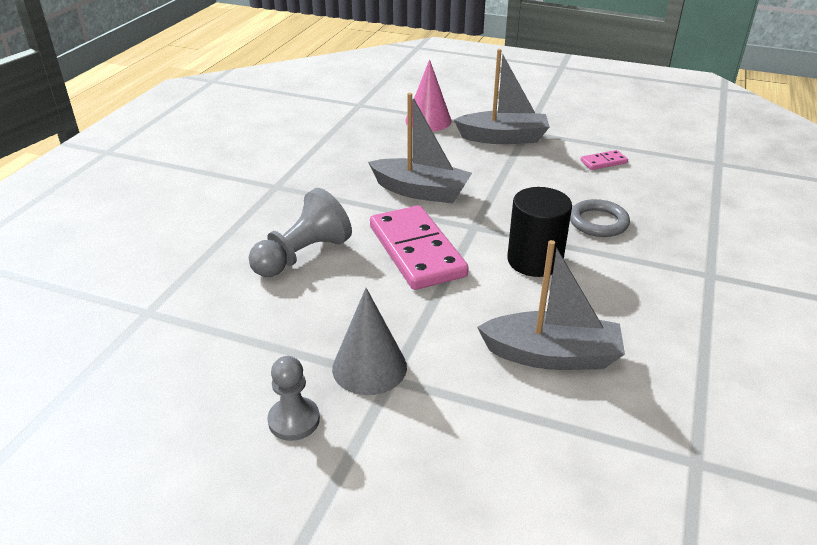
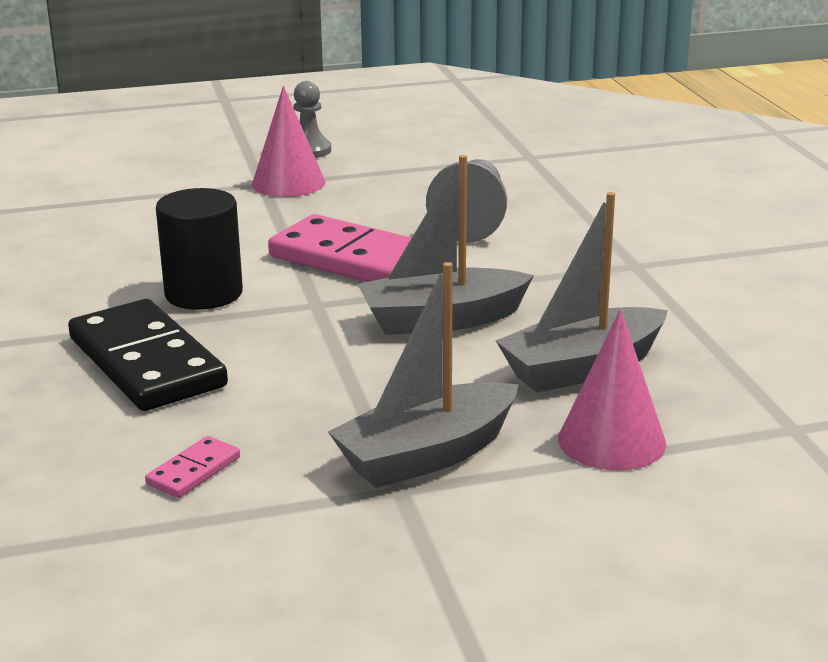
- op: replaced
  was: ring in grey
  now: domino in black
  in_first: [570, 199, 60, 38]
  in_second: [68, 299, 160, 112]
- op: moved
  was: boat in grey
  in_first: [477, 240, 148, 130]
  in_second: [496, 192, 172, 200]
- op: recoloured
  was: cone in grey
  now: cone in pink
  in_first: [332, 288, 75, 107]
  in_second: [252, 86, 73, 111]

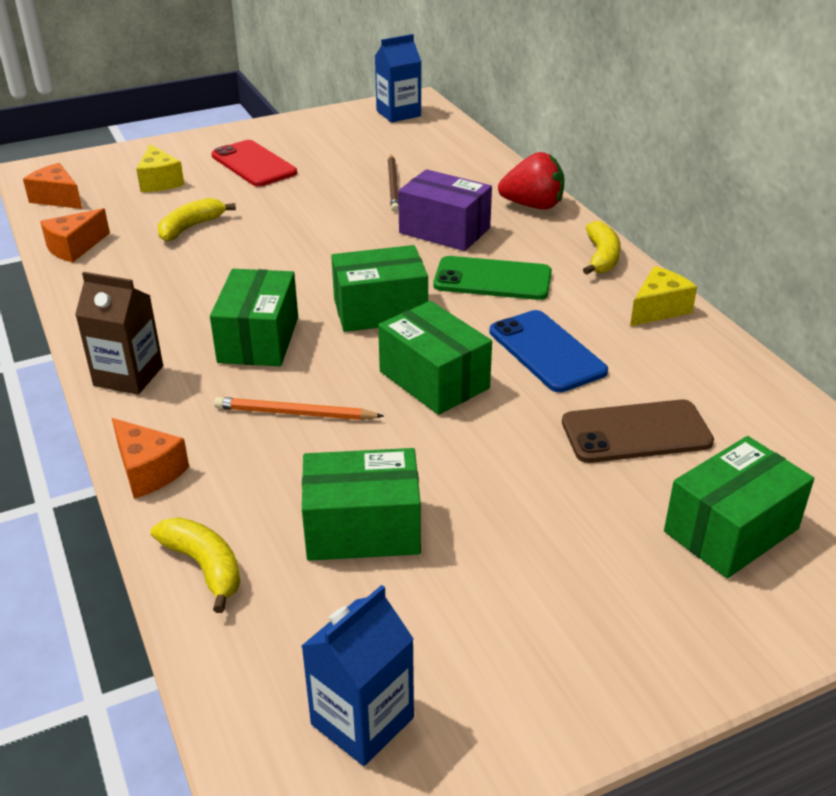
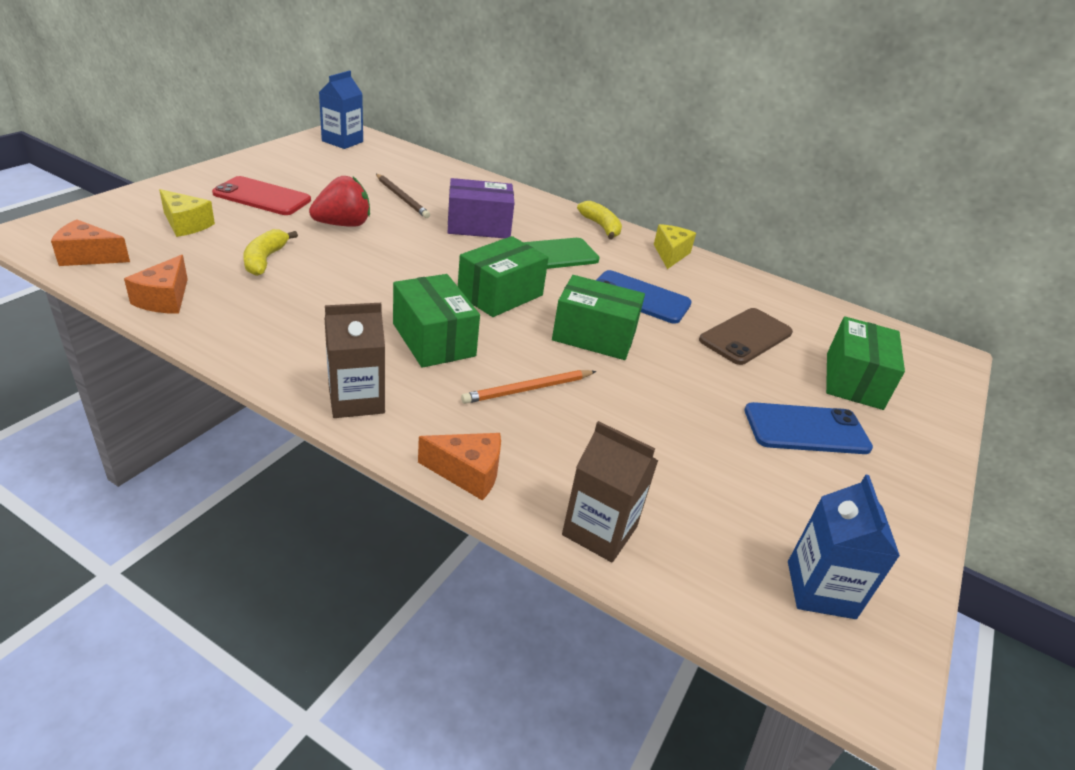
- op: moved
  was: strawberry in red
  in_first: [498, 152, 67, 57]
  in_second: [309, 176, 61, 51]
- op: removed
  was: box in green
  in_first: [302, 448, 119, 113]
- op: replaced
  was: banana in yellow
  now: carton in brown
  in_first: [151, 517, 90, 96]
  in_second: [562, 421, 96, 141]
- op: added
  now: phone in blue
  in_second: [744, 402, 129, 52]

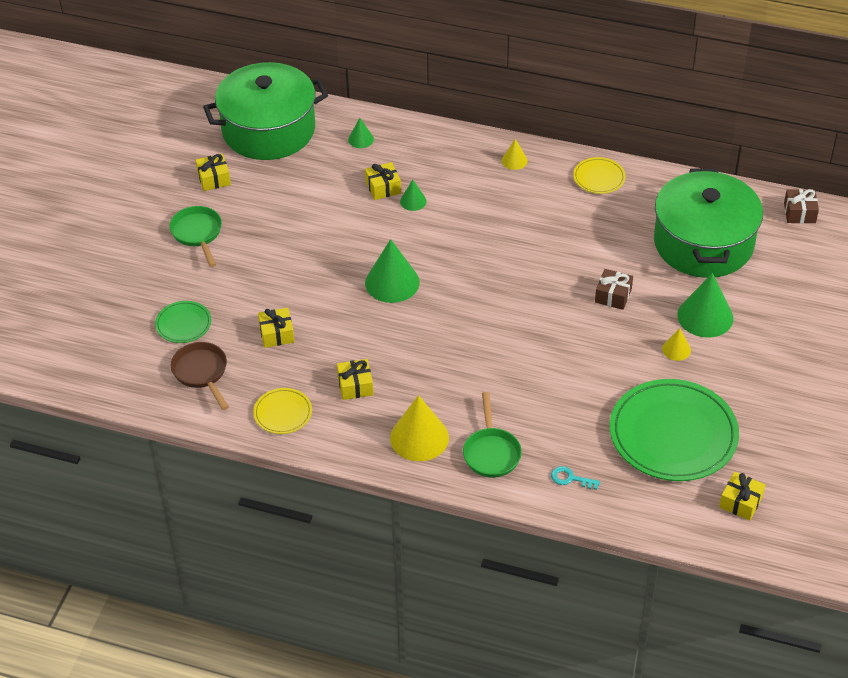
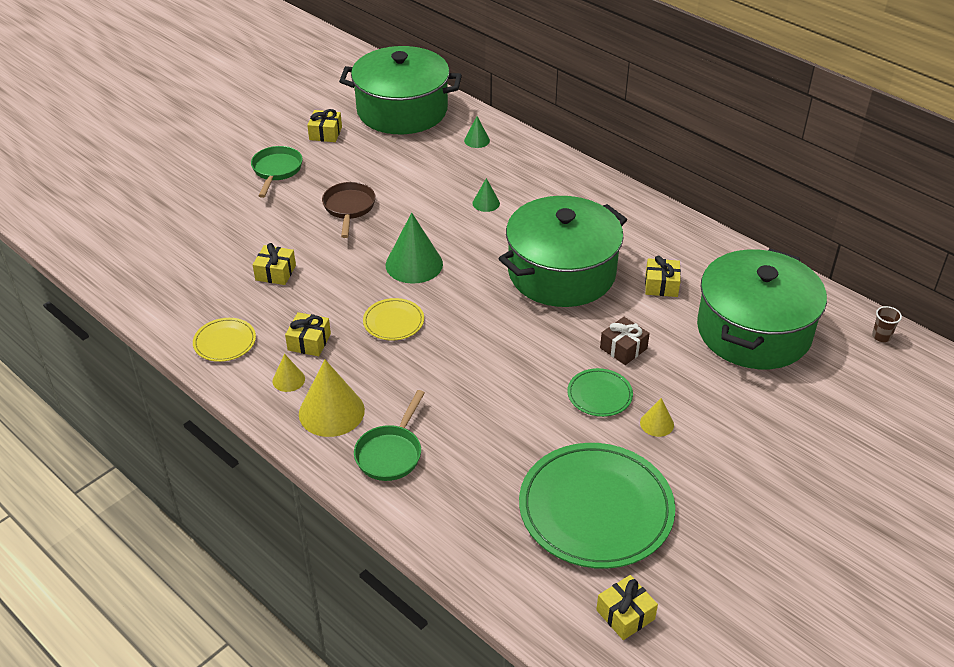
- op: moved
  was: cone in yellow
  in_first: [502, 139, 26, 31]
  in_second: [272, 354, 33, 38]
- op: moved
  was: plate in yellow
  in_first: [573, 157, 53, 37]
  in_second: [363, 298, 61, 43]
- op: moved
  was: gift in yellow
  in_first: [365, 162, 36, 38]
  in_second: [645, 256, 36, 41]
- op: replaced
  was: gift in brown
  now: cup in brown
  in_first: [784, 189, 35, 34]
  in_second: [872, 306, 30, 36]
- op: removed
  was: cone in green
  in_first: [677, 273, 56, 65]
- op: moved
  was: plate in green
  in_first: [155, 301, 56, 42]
  in_second: [567, 368, 66, 49]
- op: moved
  was: pan in brown
  in_first: [171, 342, 58, 68]
  in_second: [322, 182, 54, 56]
- op: removed
  was: key in turquoise
  in_first: [551, 466, 49, 24]
- op: added
  now: pot in green
  in_second: [498, 196, 129, 111]

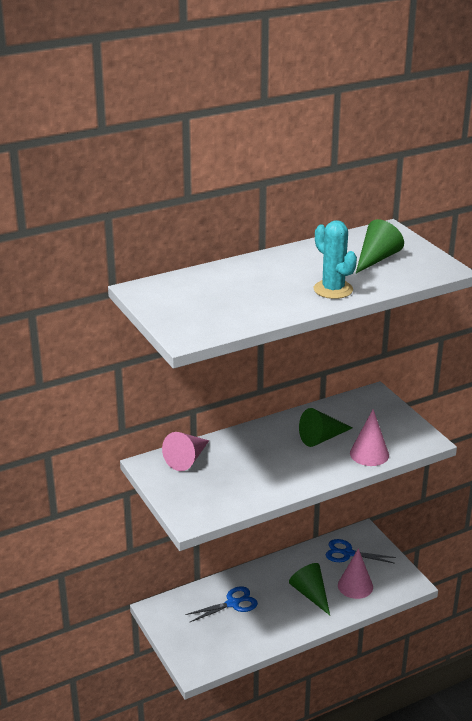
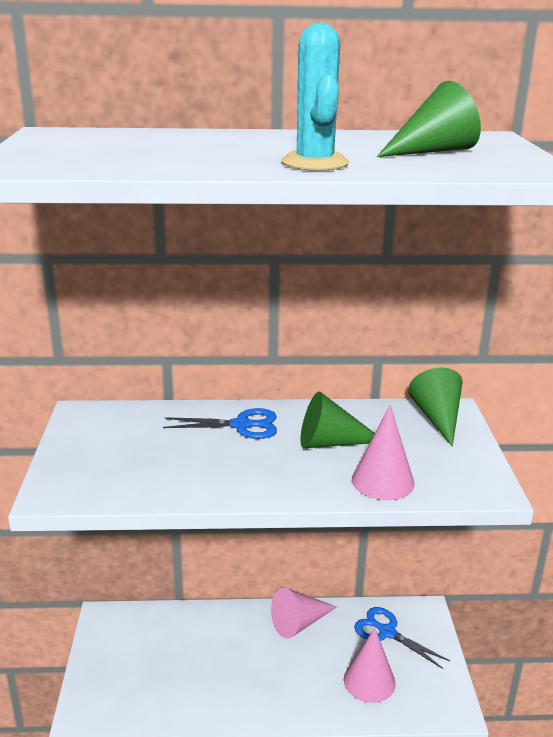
- op: moved
  was: cone in pink
  in_first: [162, 432, 47, 39]
  in_second: [271, 588, 66, 50]
- op: moved
  was: cone in green
  in_first: [289, 563, 41, 52]
  in_second: [408, 368, 54, 79]
- op: moved
  was: scissors in blue
  in_first: [185, 586, 73, 37]
  in_second: [163, 408, 114, 31]

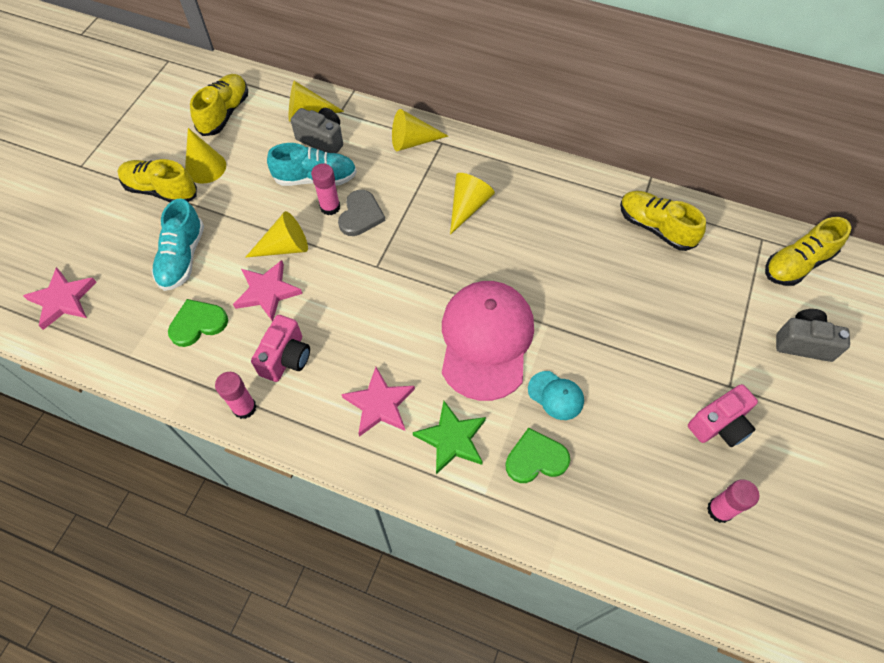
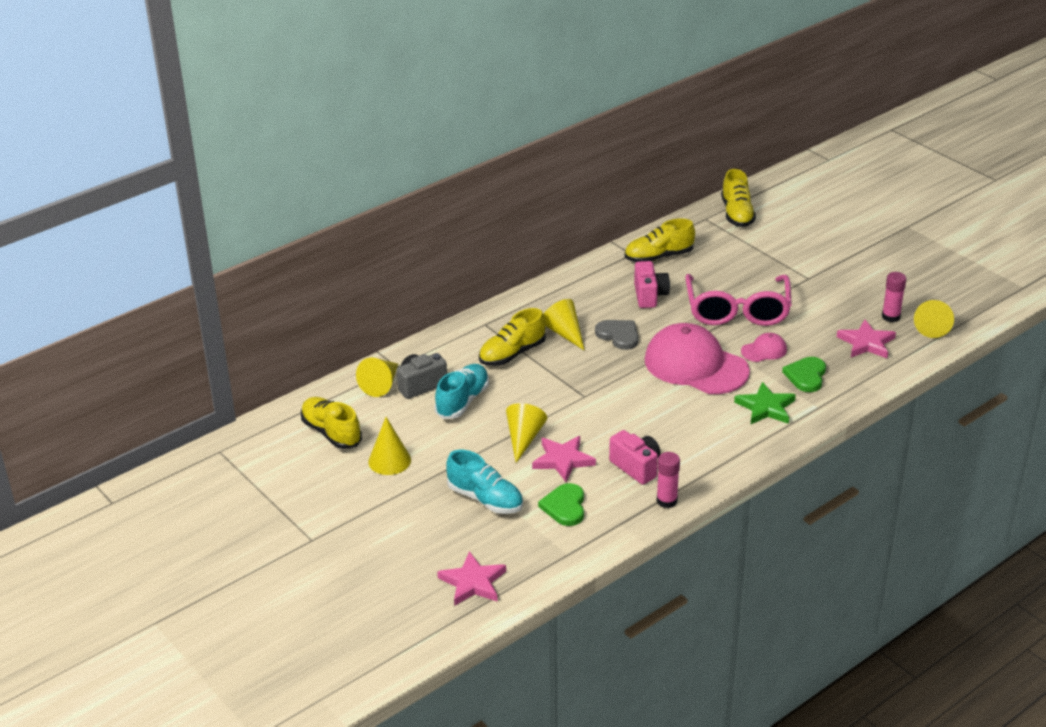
- op: moved
  was: cone in yellow
  in_first: [392, 109, 56, 42]
  in_second: [914, 300, 40, 38]
- op: moved
  was: shoe in yellow
  in_first: [118, 159, 79, 43]
  in_second: [479, 308, 67, 58]
- op: removed
  was: glue stick in pink
  in_first: [311, 163, 29, 52]
- op: moved
  was: heart in grey
  in_first: [338, 190, 48, 46]
  in_second: [595, 320, 43, 30]
- op: removed
  was: camera in grey
  in_first: [776, 309, 74, 53]
- op: moved
  was: star in pink
  in_first: [341, 367, 74, 70]
  in_second: [837, 319, 59, 40]
- op: recoloured
  was: cap in turquoise
  now: cap in pink
  in_first: [528, 371, 56, 49]
  in_second: [741, 333, 46, 29]
- op: moved
  was: camera in pink
  in_first: [688, 384, 70, 63]
  in_second: [634, 261, 36, 47]
- op: added
  now: glasses in pink
  in_second: [685, 274, 107, 52]

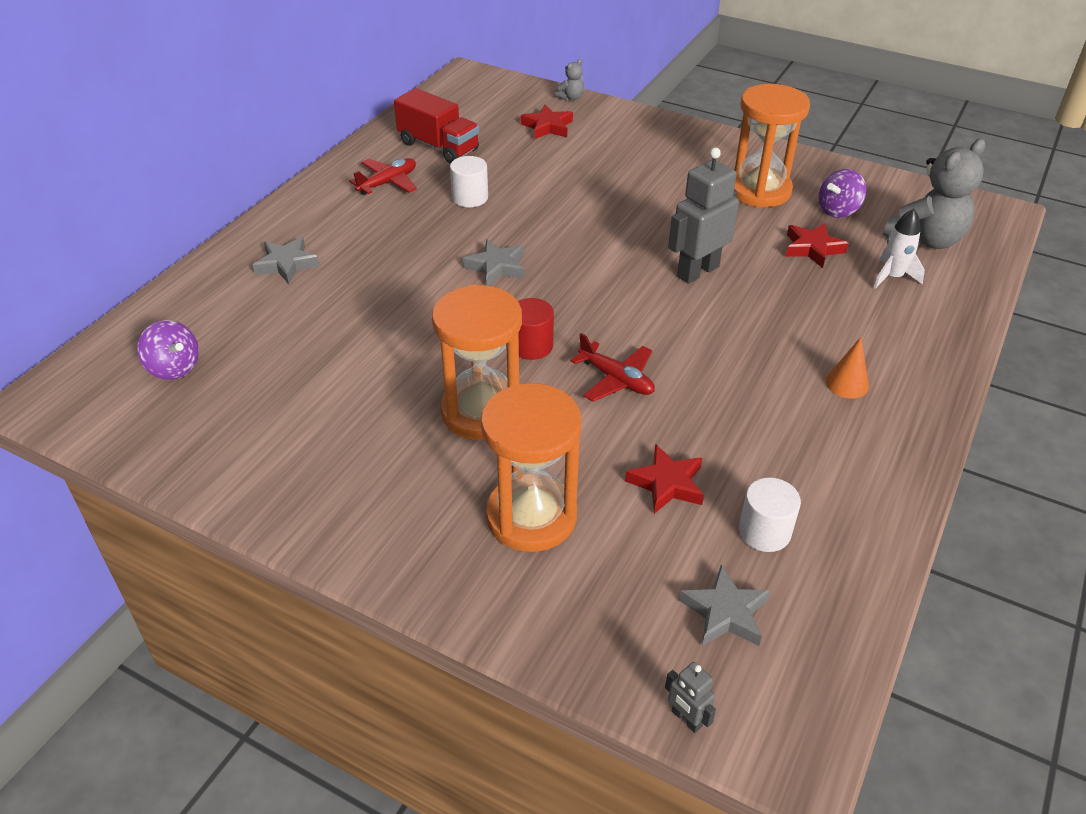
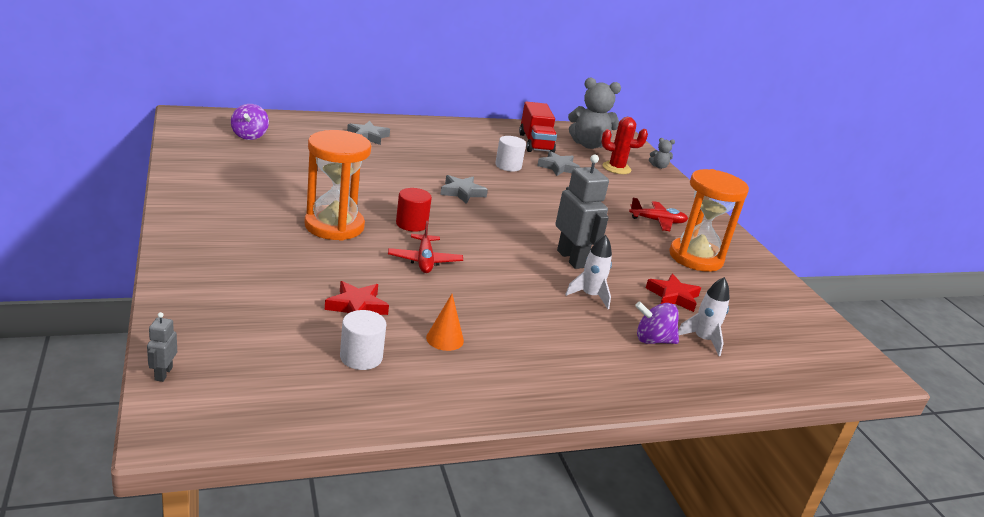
- op: replaced
  was: star in red
  now: cactus in red
  in_first: [521, 105, 52, 34]
  in_second: [602, 117, 46, 57]
- op: moved
  was: teddy bear in grey
  in_first: [883, 139, 103, 110]
  in_second: [568, 77, 53, 72]
- op: turned
  was: robot in grey
  in_first: [668, 147, 71, 137]
  in_second: [555, 155, 54, 114]
  clockwise: 60
- op: moved
  was: plane in red
  in_first: [349, 158, 68, 37]
  in_second: [629, 198, 59, 33]
- op: moved
  was: spinning top in purple
  in_first: [819, 169, 47, 49]
  in_second: [635, 301, 44, 43]
- op: moved
  was: cone in orange
  in_first: [825, 337, 44, 62]
  in_second: [426, 294, 38, 57]
- op: removed
  was: hourglass in orange
  in_first: [481, 383, 100, 169]
- op: moved
  was: star in grey
  in_first: [679, 565, 91, 81]
  in_second: [537, 151, 43, 25]
- op: added
  now: rocket in white
  in_second: [565, 234, 47, 75]

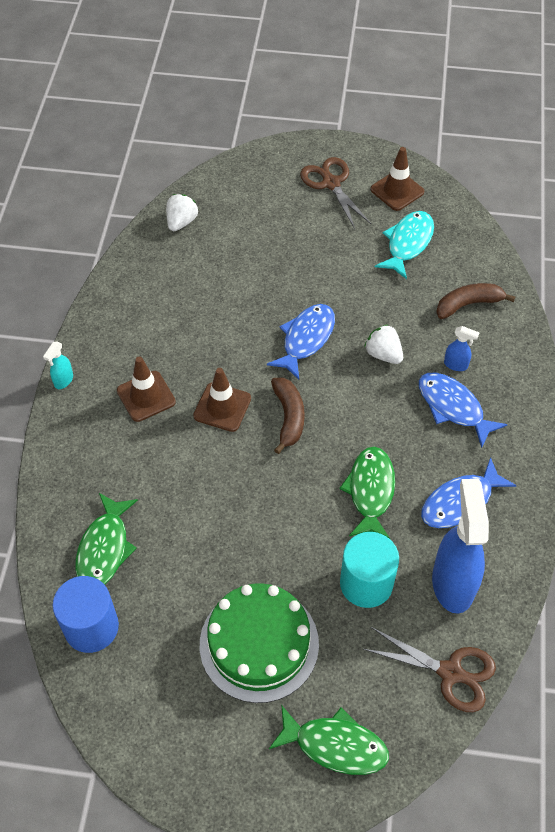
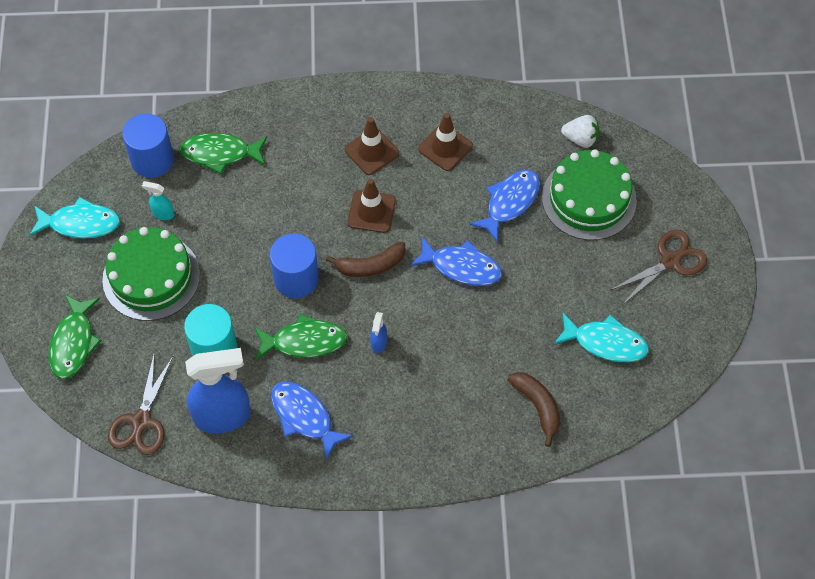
- op: moved
  was: traffic cone in brown
  in_first: [370, 147, 54, 64]
  in_second: [418, 113, 55, 58]
- op: removed
  was: strawberry in white
  in_first: [364, 324, 39, 40]
- op: moved
  was: spray bottle in blue
  in_first: [444, 326, 36, 45]
  in_second: [370, 312, 17, 41]
- op: moved
  was: spray bottle in turquoise
  in_first: [43, 341, 30, 48]
  in_second: [142, 181, 32, 39]
- op: moved
  was: fish in blue
  in_first: [419, 373, 89, 75]
  in_second: [469, 170, 71, 73]
- op: added
  now: cake in green
  in_second: [542, 149, 95, 91]
- op: added
  now: fish in turquoise
  in_second: [29, 197, 91, 42]
- op: added
  now: cylinder in blue
  in_second: [270, 233, 49, 65]

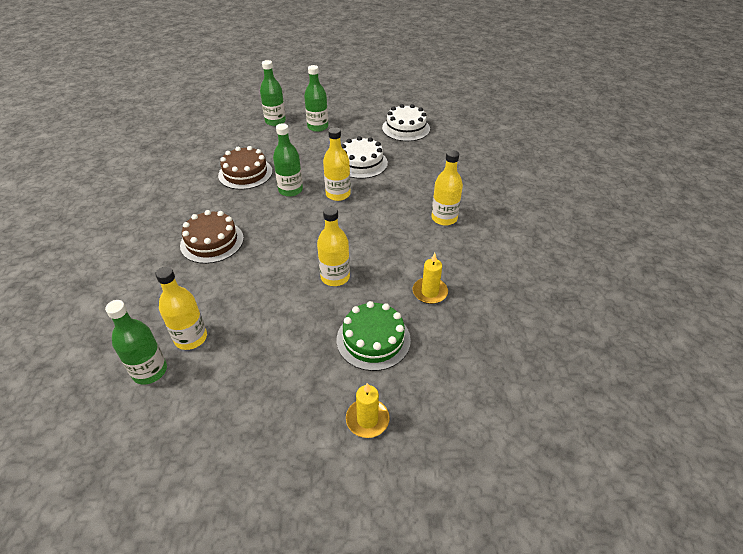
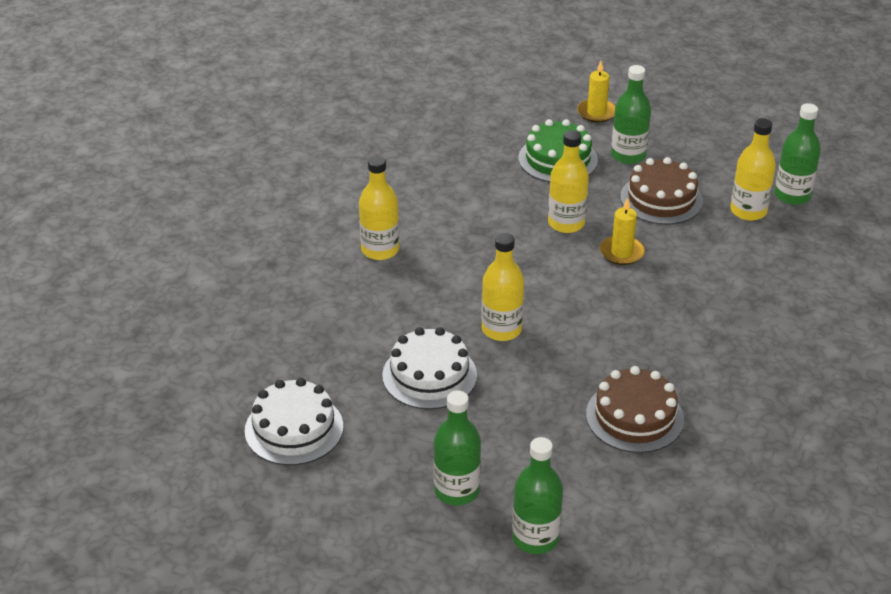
- op: moved
  was: bottle in green
  in_first: [273, 123, 30, 74]
  in_second: [611, 65, 40, 99]
- op: moved
  was: cake in brown
  in_first: [180, 210, 64, 54]
  in_second: [620, 157, 83, 68]
- op: moved
  was: candle in yellow
  in_first: [413, 253, 35, 51]
  in_second: [600, 197, 45, 68]

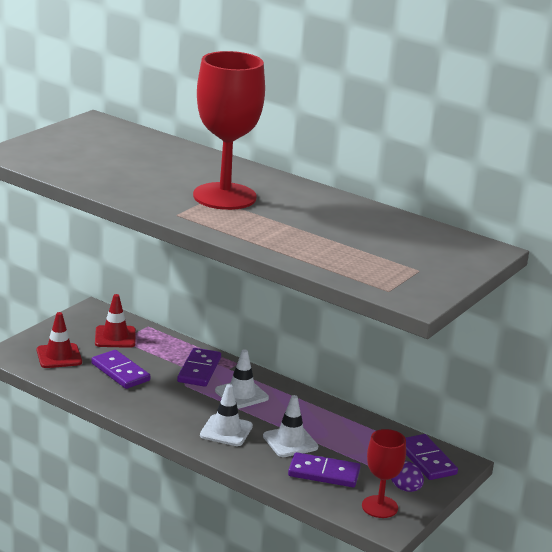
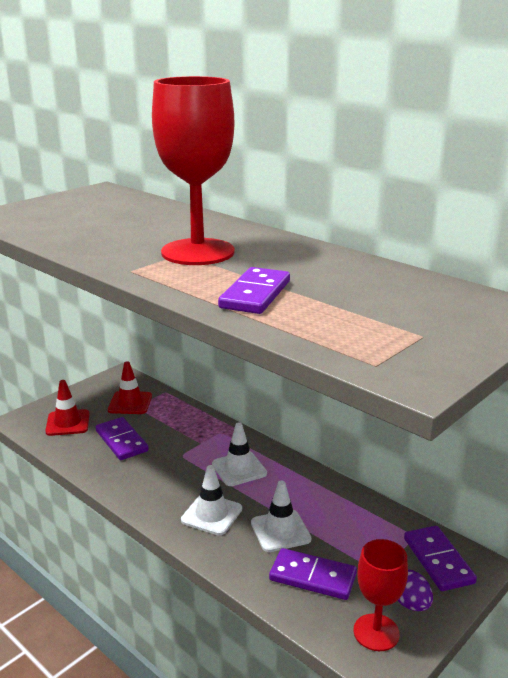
- op: moved
  was: domino in purple
  in_first: [177, 348, 44, 39]
  in_second: [218, 267, 72, 47]

